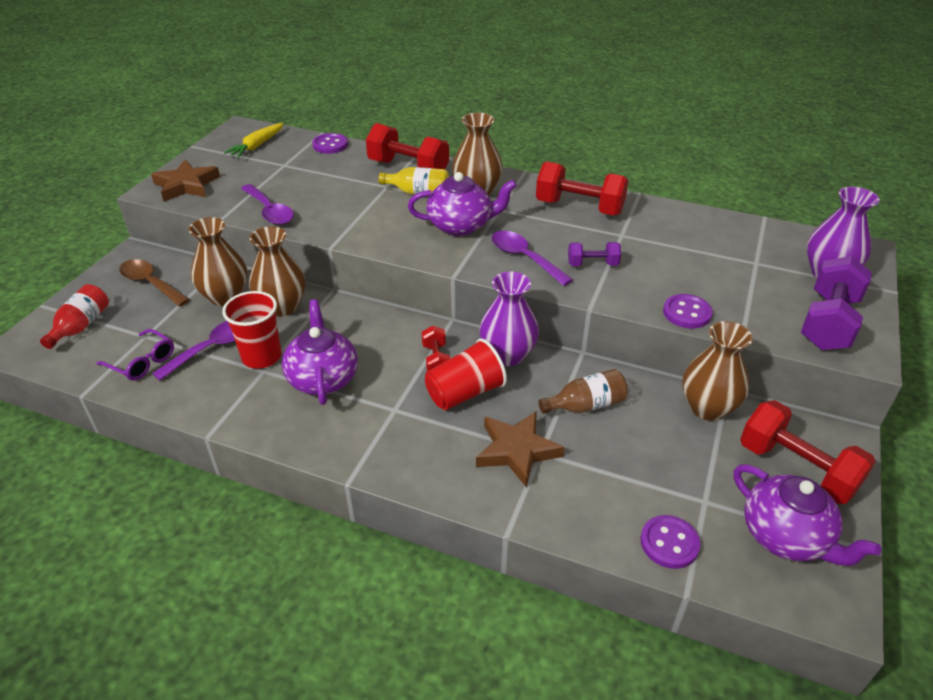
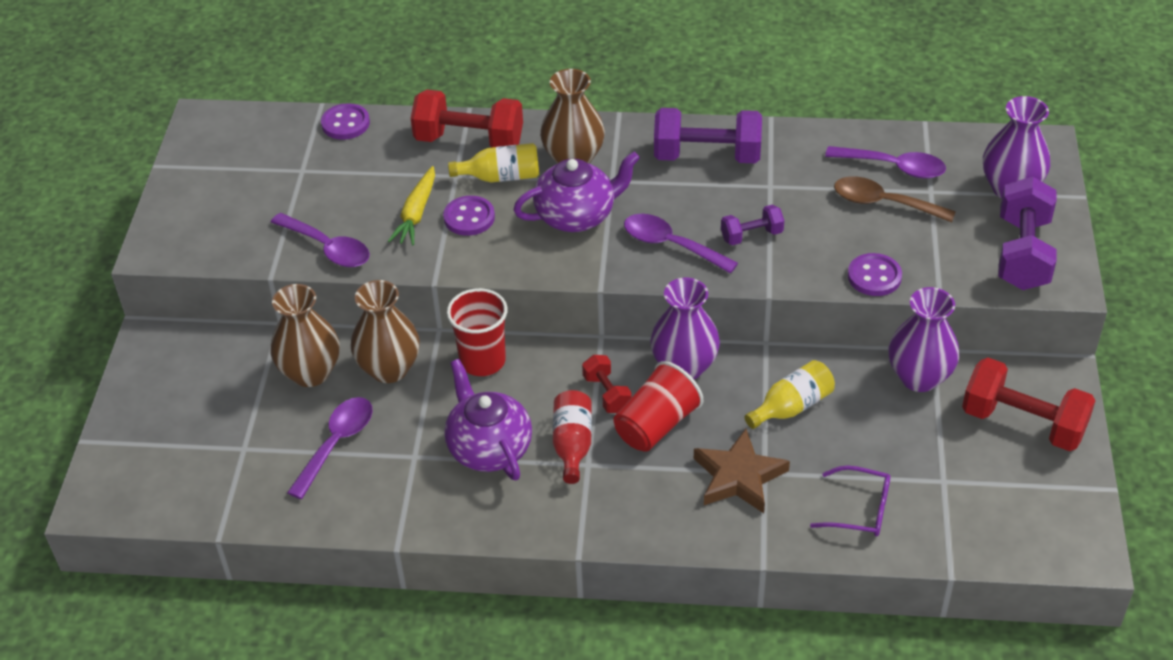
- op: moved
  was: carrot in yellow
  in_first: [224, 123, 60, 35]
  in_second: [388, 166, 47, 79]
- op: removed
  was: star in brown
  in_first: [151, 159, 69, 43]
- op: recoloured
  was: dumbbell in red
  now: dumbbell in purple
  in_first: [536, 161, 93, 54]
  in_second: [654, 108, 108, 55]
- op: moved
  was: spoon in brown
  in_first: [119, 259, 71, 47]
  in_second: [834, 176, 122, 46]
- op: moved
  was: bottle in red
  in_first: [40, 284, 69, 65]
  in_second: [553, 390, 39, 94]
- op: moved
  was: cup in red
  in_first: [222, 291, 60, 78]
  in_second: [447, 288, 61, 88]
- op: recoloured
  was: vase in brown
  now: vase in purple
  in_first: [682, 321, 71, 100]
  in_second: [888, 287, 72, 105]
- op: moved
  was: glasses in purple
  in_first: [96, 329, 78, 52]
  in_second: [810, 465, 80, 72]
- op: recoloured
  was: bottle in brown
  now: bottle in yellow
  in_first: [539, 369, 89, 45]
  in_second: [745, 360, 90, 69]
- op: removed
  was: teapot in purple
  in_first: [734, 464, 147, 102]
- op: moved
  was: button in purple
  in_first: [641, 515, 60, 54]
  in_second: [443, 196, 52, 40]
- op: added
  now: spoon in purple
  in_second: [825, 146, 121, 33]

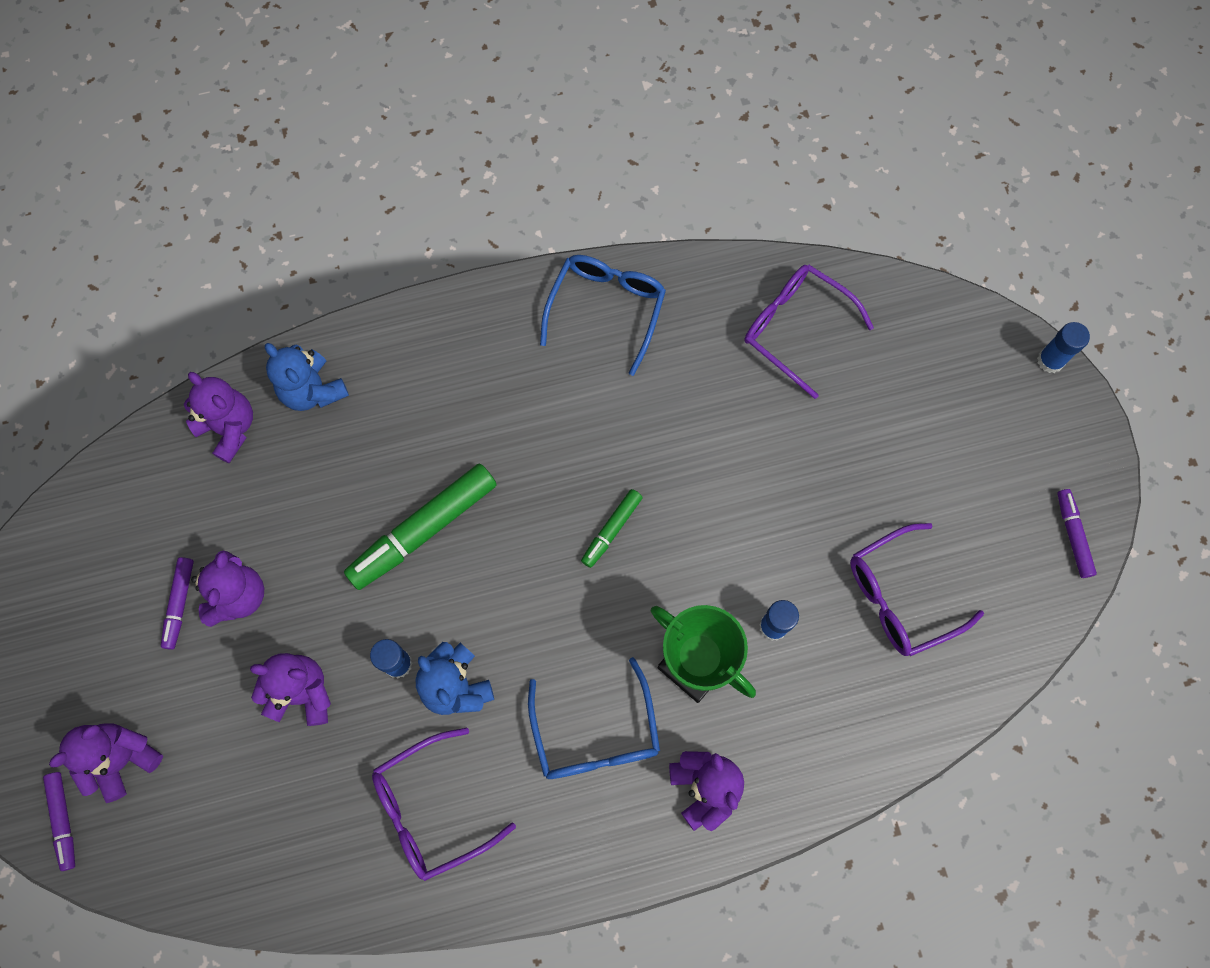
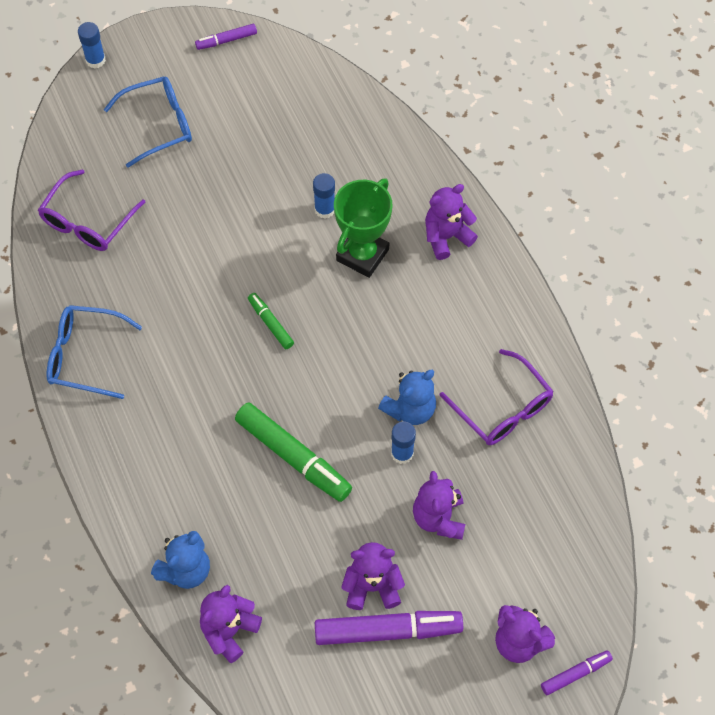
- op: turned
  was: marker in green
  in_first: [581, 489, 62, 79]
  in_second: [248, 293, 46, 56]
  clockwise: -150
- op: removed
  was: glasses in purple
  in_first: [850, 523, 134, 133]
- op: resized
  was: marker in purple
  in_first: [161, 557, 33, 93]
  in_second: [315, 611, 148, 34]
  ratio: 1.92
- op: moved
  was: glasses in blue
  in_first: [528, 657, 132, 122]
  in_second: [104, 76, 88, 91]

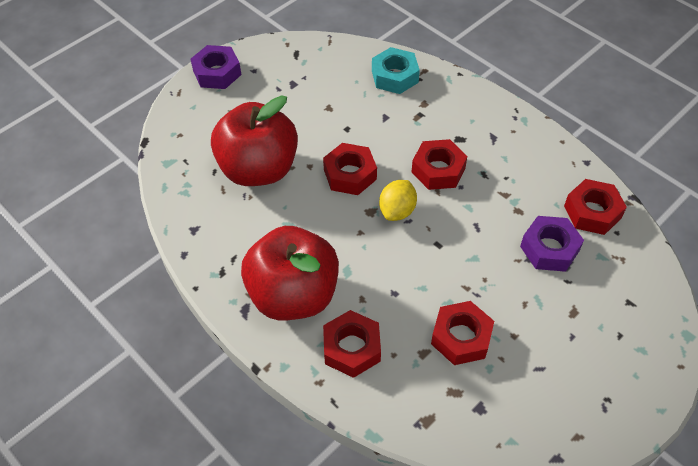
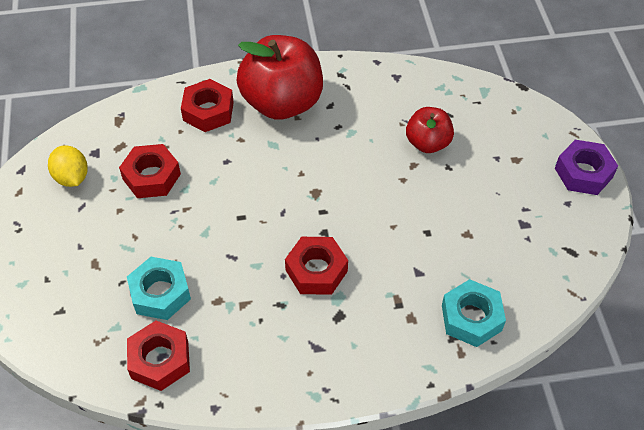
- op: resized
  was: apple in red
  in_first: [211, 95, 87, 91]
  in_second: [406, 107, 48, 46]
  ratio: 0.54
- op: removed
  was: nut in red
  in_first: [323, 143, 54, 52]
- op: moved
  was: lemon in yellow
  in_first: [379, 180, 38, 41]
  in_second: [48, 145, 40, 42]
- op: recoloured
  was: nut in purple
  now: nut in turquoise
  in_first: [520, 216, 64, 56]
  in_second: [127, 257, 64, 63]

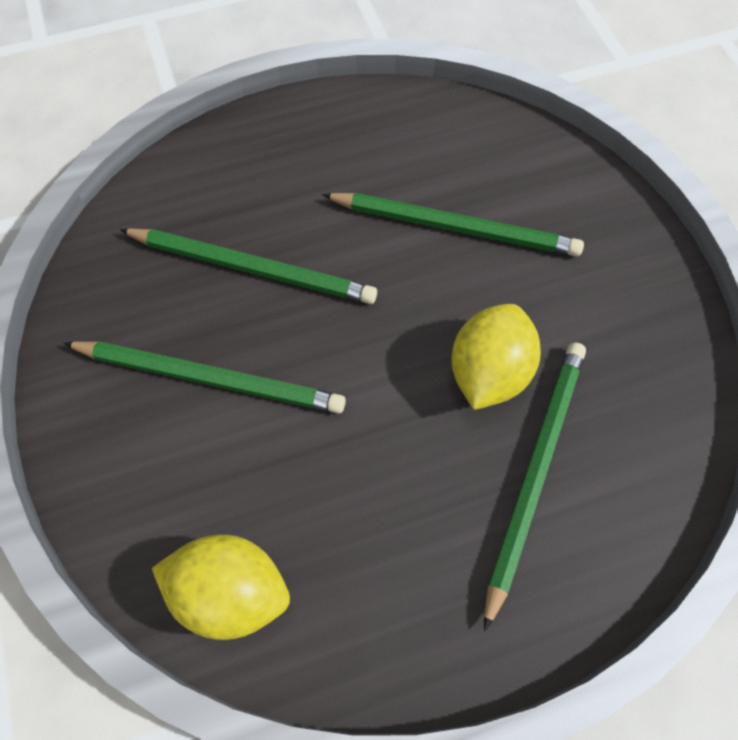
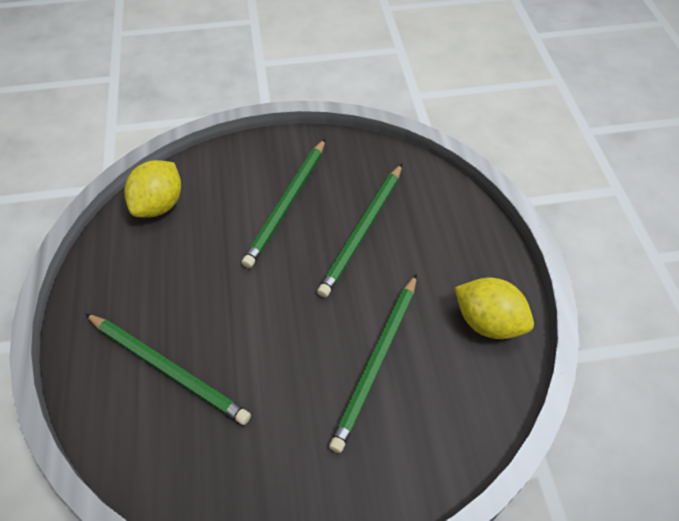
- op: moved
  was: lemon in yellow
  in_first: [452, 304, 89, 106]
  in_second: [455, 277, 79, 62]

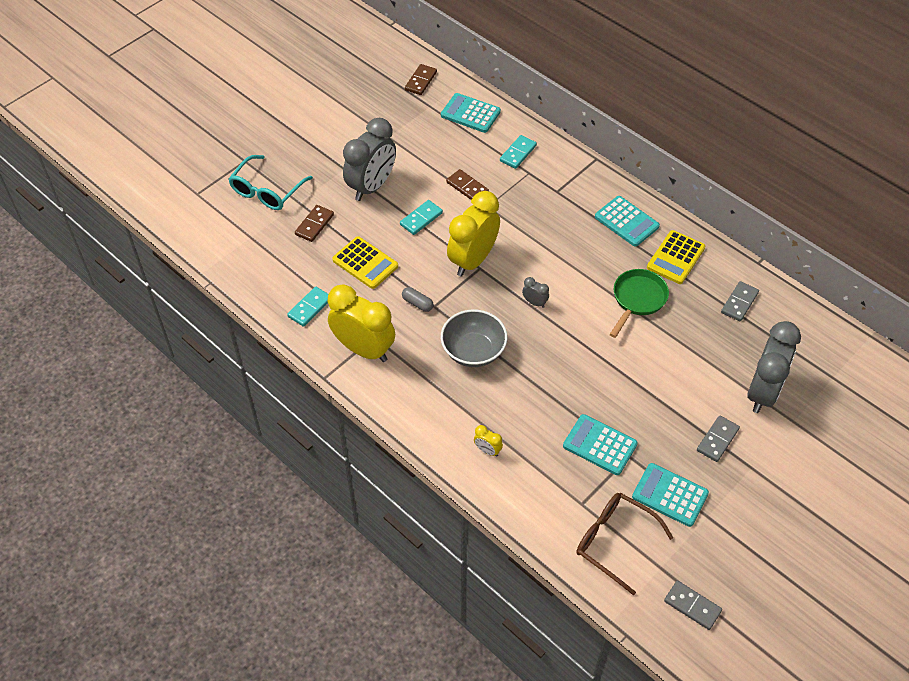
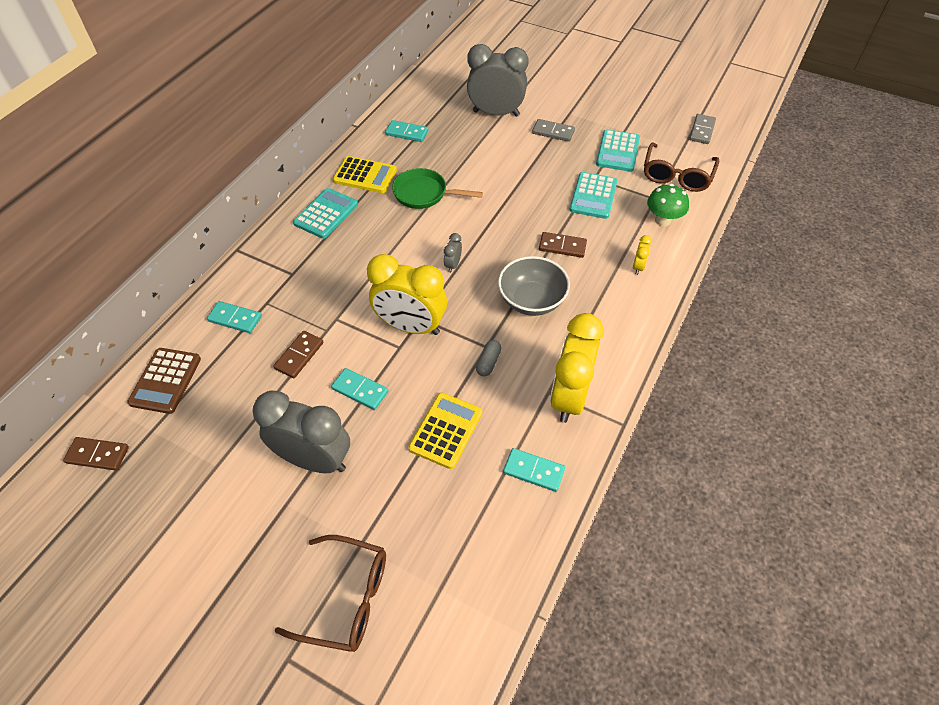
- op: recoloured
  was: calculator in turquoise
  now: calculator in brown
  in_first: [441, 93, 60, 40]
  in_second: [127, 348, 74, 66]
- op: recoloured
  was: glasses in turquoise
  now: glasses in brown
  in_first: [229, 155, 84, 55]
  in_second: [275, 535, 111, 117]
- op: moved
  was: domino in brown
  in_first: [295, 205, 39, 37]
  in_second: [539, 232, 48, 26]
- op: recoloured
  was: domino in grey
  now: domino in turquoise
  in_first: [721, 281, 38, 41]
  in_second: [385, 120, 43, 22]
- op: added
  now: mushroom in green
  in_second: [647, 184, 42, 42]

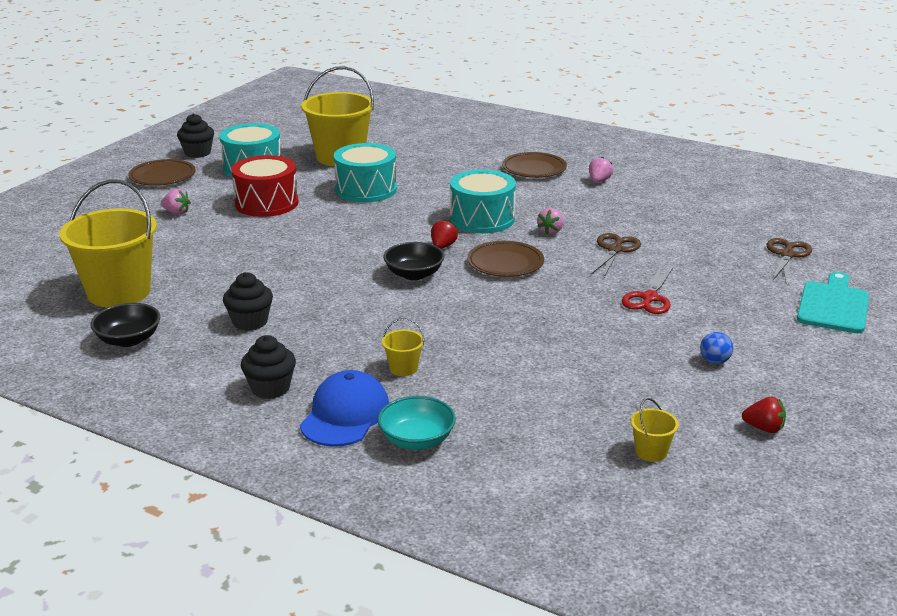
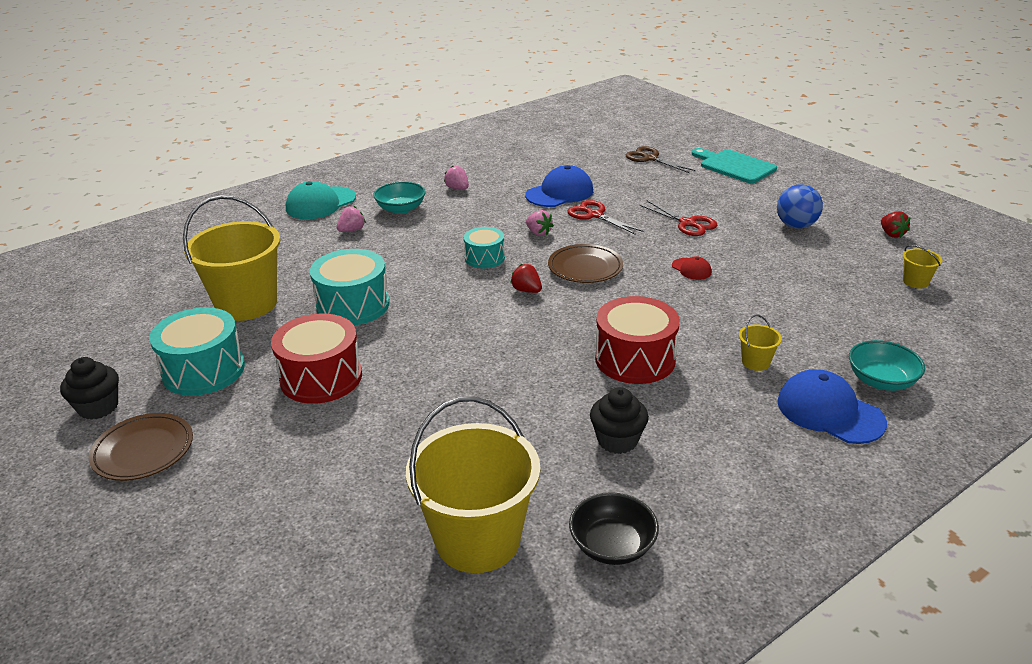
- op: replaced
  was: plate in brown
  now: bowl in turquoise
  in_first: [502, 152, 65, 26]
  in_second: [373, 182, 53, 32]
- op: resized
  was: drum in turquoise
  in_first: [450, 169, 66, 64]
  in_second: [464, 227, 41, 41]
  ratio: 0.6
- op: moved
  was: strawberry in pink
  in_first: [161, 189, 30, 26]
  in_second: [337, 206, 29, 26]
- op: recoloured
  was: scissors in brown
  now: scissors in red
  in_first: [592, 233, 49, 44]
  in_second: [567, 200, 76, 35]
- op: removed
  was: bowl in black
  in_first: [383, 242, 62, 38]
- op: resized
  was: ball in blue
  in_first: [700, 332, 33, 32]
  in_second: [777, 184, 46, 45]
  ratio: 1.73
- op: removed
  was: cupcake in black
  in_first: [241, 335, 55, 64]
- op: turned
  was: strawberry in red
  in_first: [742, 397, 44, 36]
  in_second: [881, 211, 29, 27]
  clockwise: 120
- op: added
  now: cap in blue
  in_second: [525, 165, 68, 42]
- op: added
  now: cap in turquoise
  in_second: [286, 181, 70, 38]
- op: added
  now: cap in red
  in_second: [672, 256, 40, 24]
- op: added
  now: drum in red
  in_second: [595, 296, 85, 88]

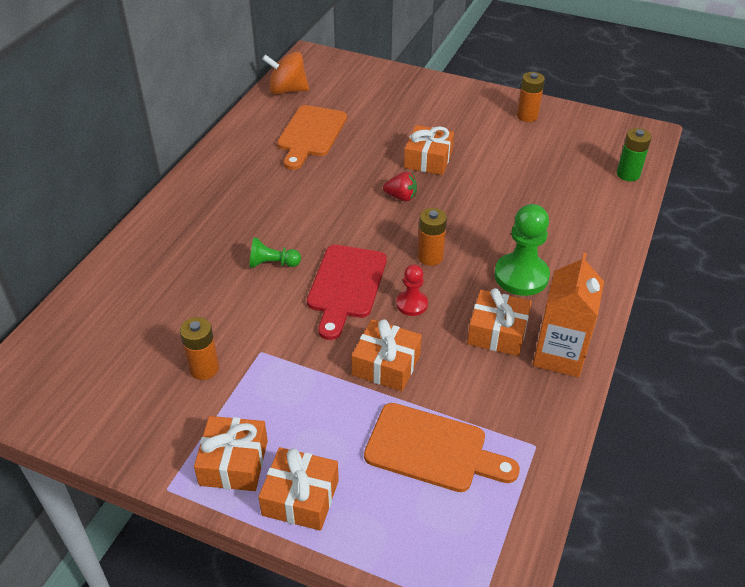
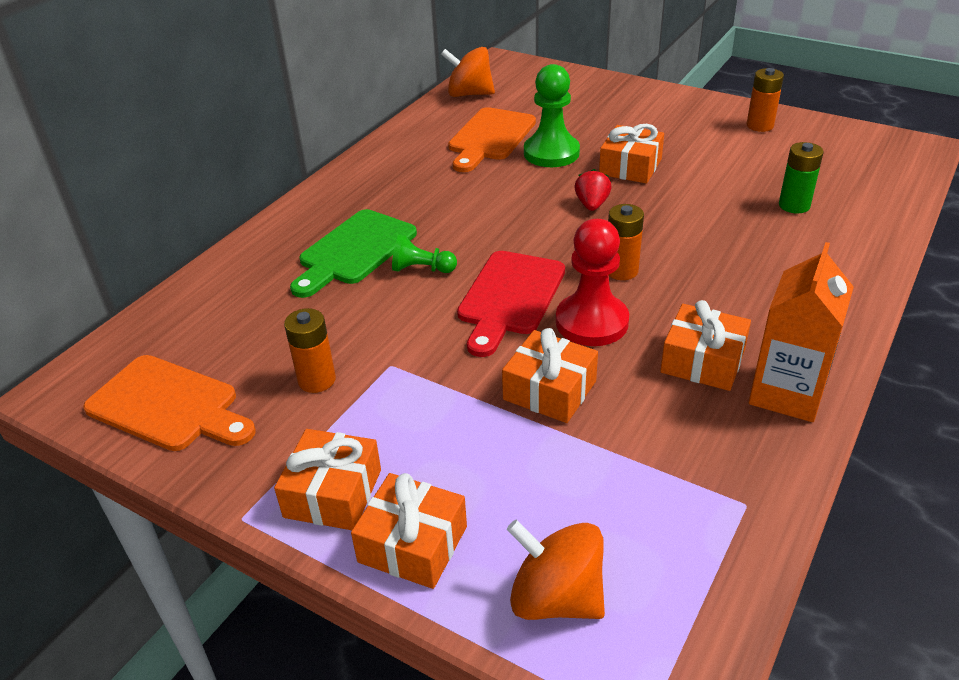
- op: moved
  was: battery in green
  in_first: [617, 128, 35, 53]
  in_second: [779, 142, 45, 71]
- op: turned
  was: strawberry in red
  in_first: [383, 172, 34, 30]
  in_second: [575, 169, 36, 42]
  clockwise: -105
- op: moved
  was: pawn in green
  in_first: [494, 204, 56, 92]
  in_second: [524, 64, 56, 103]
- op: resized
  was: pawn in red
  in_first: [396, 264, 32, 52]
  in_second: [556, 219, 73, 127]
  ratio: 1.78
- op: moved
  was: cutting board in orange
  in_first: [364, 403, 156, 89]
  in_second: [83, 355, 173, 96]
- op: added
  now: cutting board in green
  in_second: [290, 209, 127, 89]
- op: added
  now: spinning top in orange
  in_second: [507, 520, 98, 100]

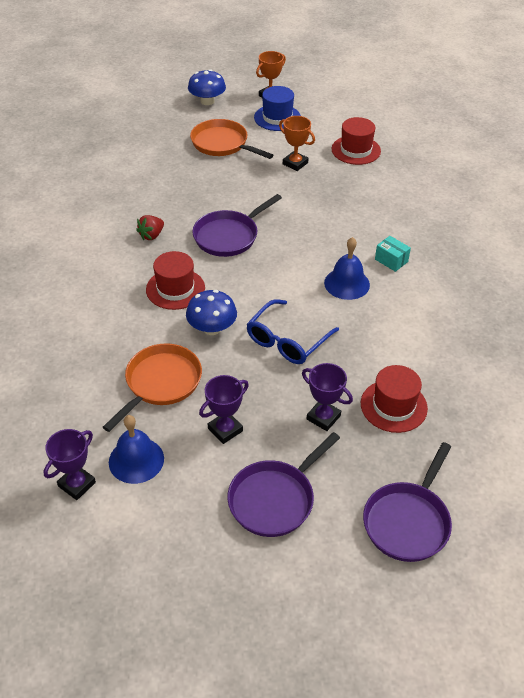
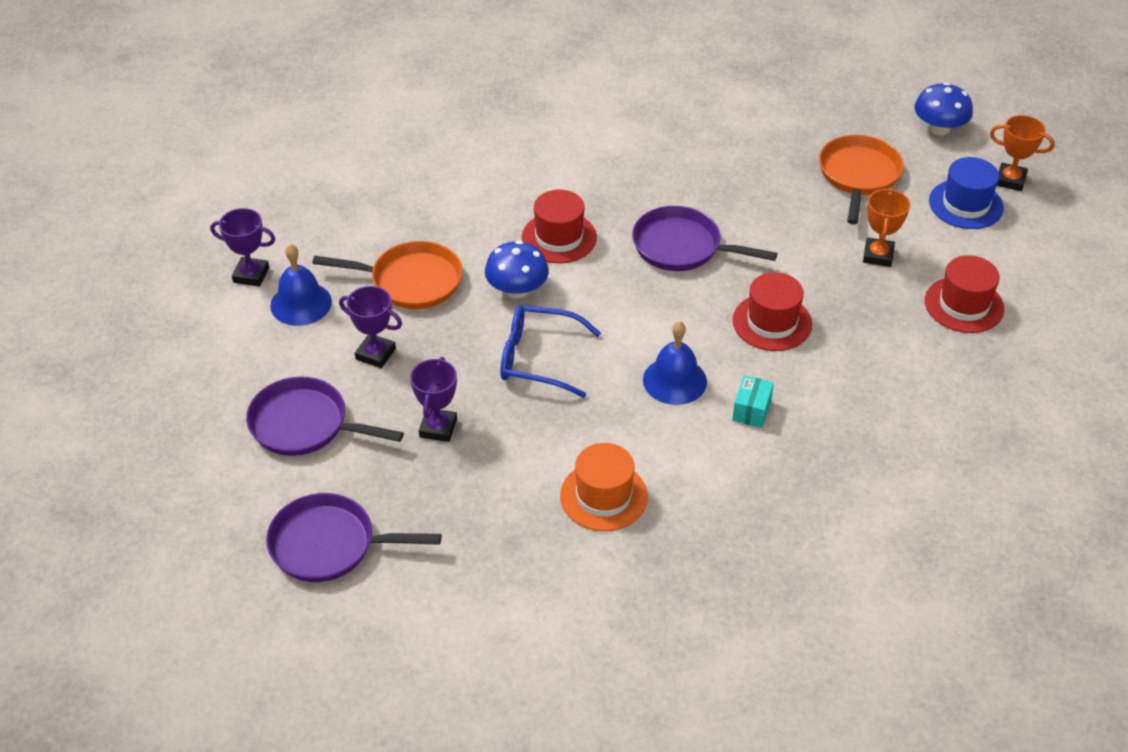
- op: removed
  was: strawberry in red
  in_first: [136, 215, 28, 26]
- op: moved
  was: hat in red
  in_first: [361, 365, 67, 68]
  in_second: [733, 272, 79, 79]
- op: added
  now: hat in orange
  in_second: [560, 443, 88, 88]

